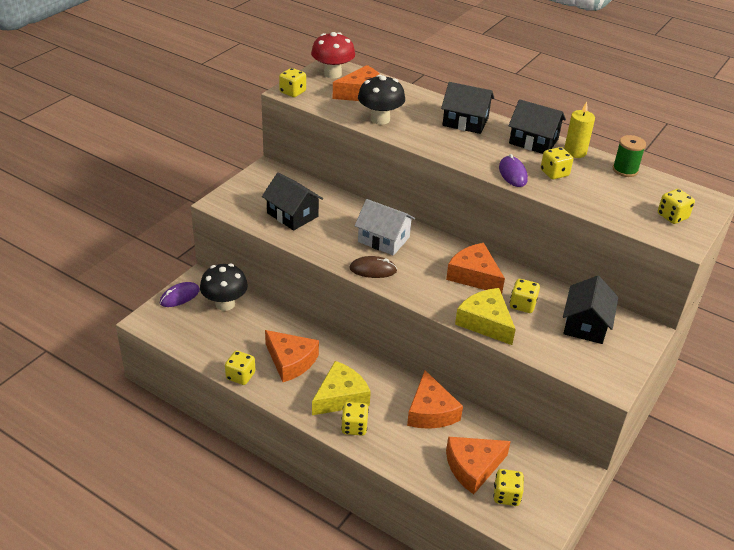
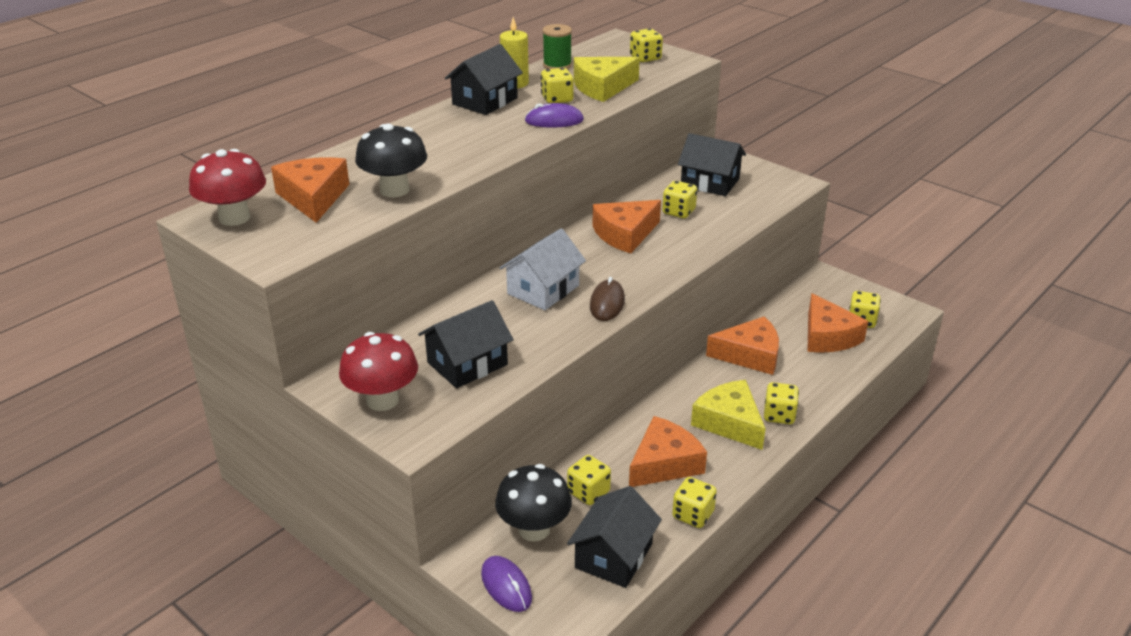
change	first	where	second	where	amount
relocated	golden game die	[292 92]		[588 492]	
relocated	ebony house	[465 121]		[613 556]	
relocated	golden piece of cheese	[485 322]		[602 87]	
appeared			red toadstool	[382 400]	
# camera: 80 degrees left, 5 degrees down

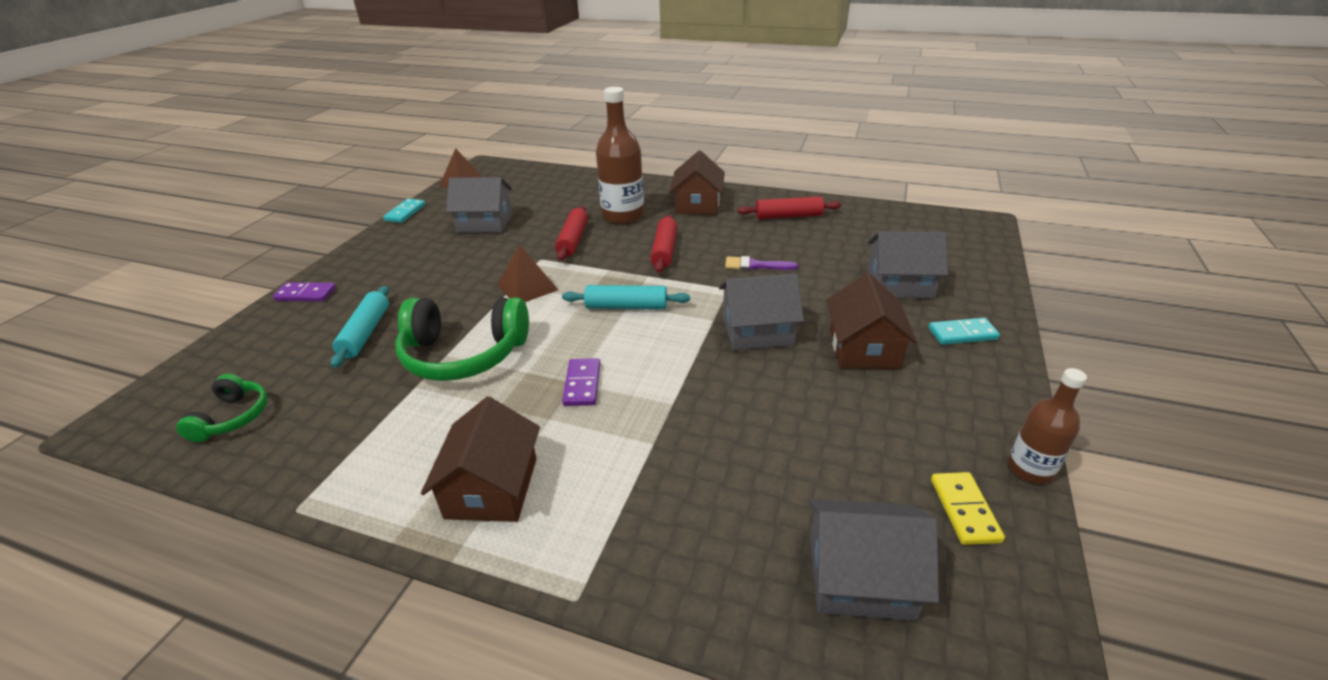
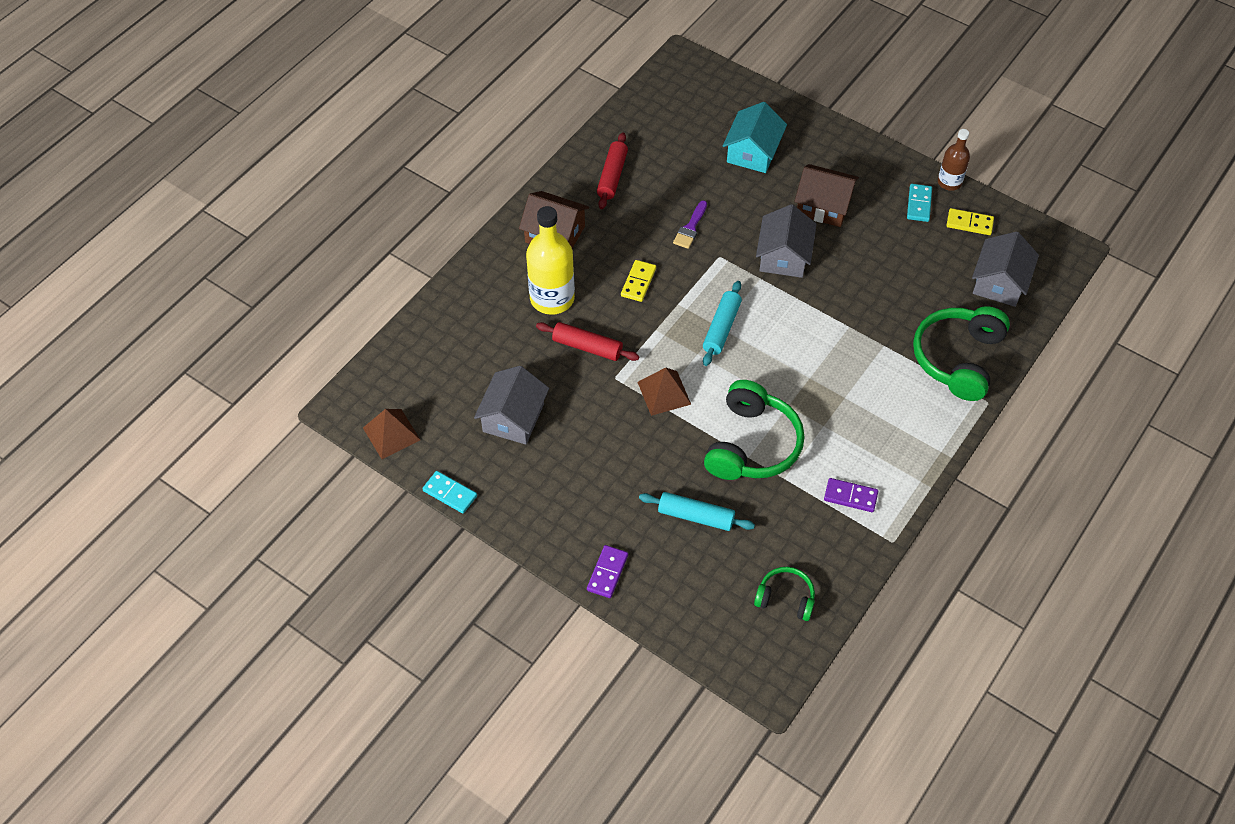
change	first	where	second	where	amount
missing	russet house	[492 488]			
relocated	royal purple domino tile	[582 384]		[850 496]	
colour	russet drink bottle	[623 215]	golden drink bottle	[552 298]	
exchanged	red dough roller	[664 250]	golden domino tile	[638 282]	
colour	ash-grey house	[900 284]	teal house	[753 152]	
relocated	teal domino tile	[962 334]		[919 204]	
appeared			leaf-green over-ear headphones	[958 359]	
# camera: 75 degrees left, 20 degrees up

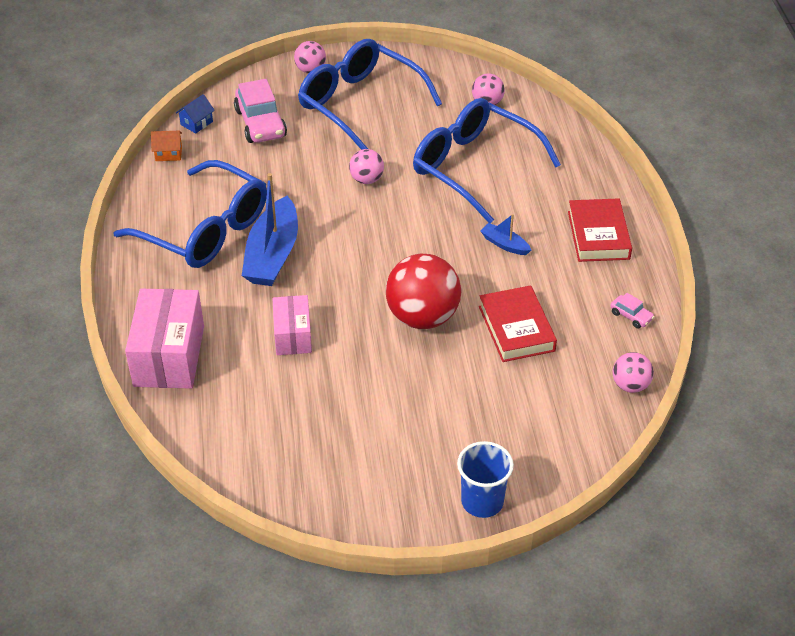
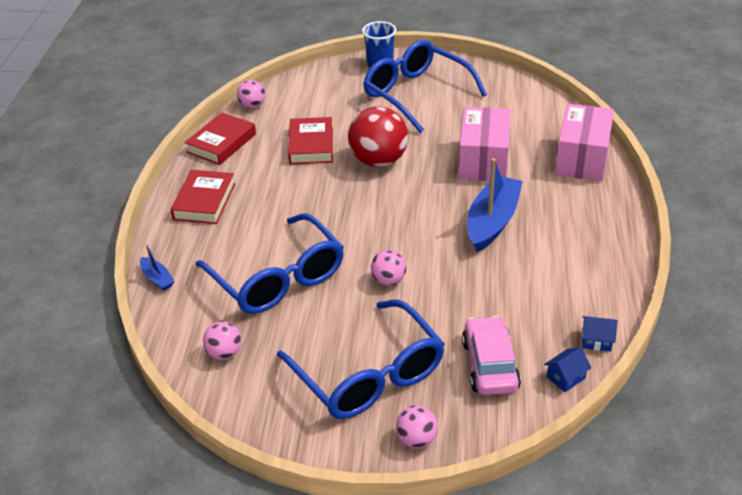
change	first	where	second	where	amount
relocated	royal blue eyeglasses	[205 230]		[416 94]	
colour	orange-coloured house	[168 153]	royal blue house	[596 341]	
size	pink package	[292 335]		[483 160]	x1.66
relocated	royal blue toy boat	[504 244]		[157 278]	
exchanged	pink car	[631 316]	red hardcover	[221 143]	
# camera: 165 degrees left, 5 degrees down

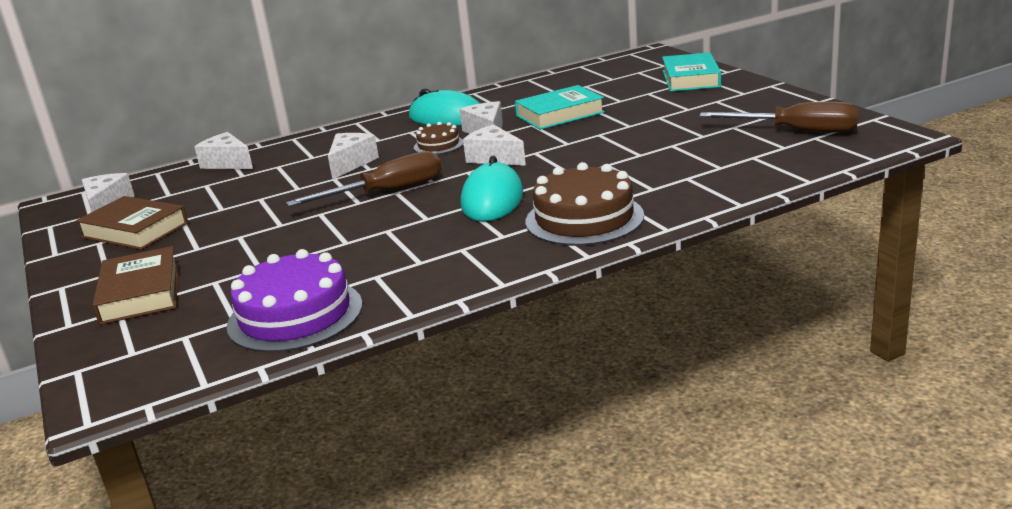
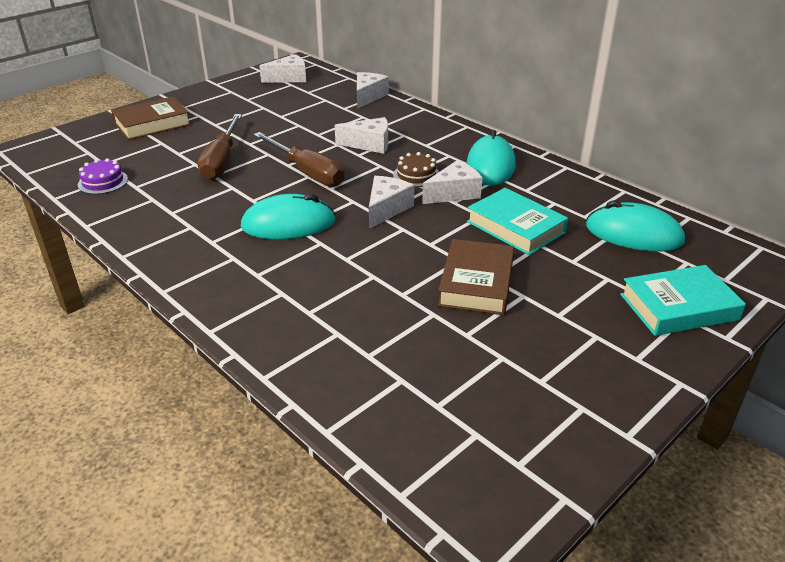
change	first	where	second	where	amount
relocated	russet hardcover	[135 230]		[476 283]	
size	royal purple layer cake	[295 315]		[103 182]	x0.53
missing	russet layer cake	[584 218]			
relocated	russet screwdriver	[797 131]		[221 161]	
appeared			teal mouse	[633 234]	
# camera: 70 degrees right, 10 degrees up

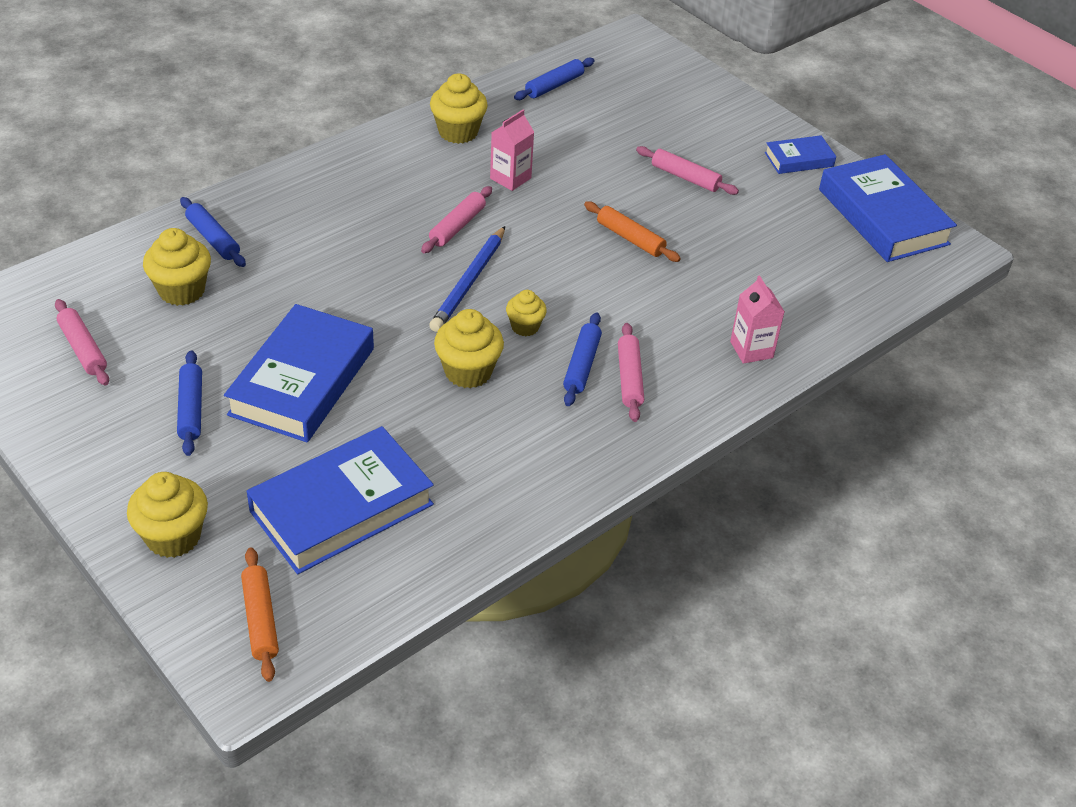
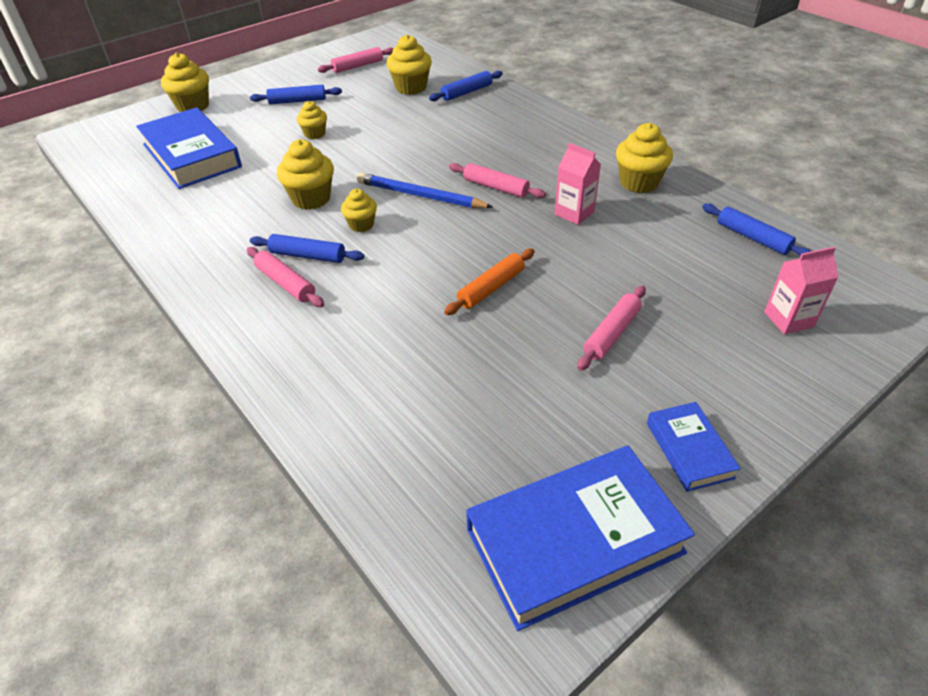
change	first	where	second	where	amount
exchanged	royal blue hardcover	[302 381]	golden fairy cake	[315 134]	
missing	orange-coloured dough roller	[260 619]			
spun	pink dough roller	[629 378]		[286 283]	45 degrees clockwise
relocated	pink juice carton	[751 349]		[788 319]	
# camera: 95 degrees right, 0 degrees up

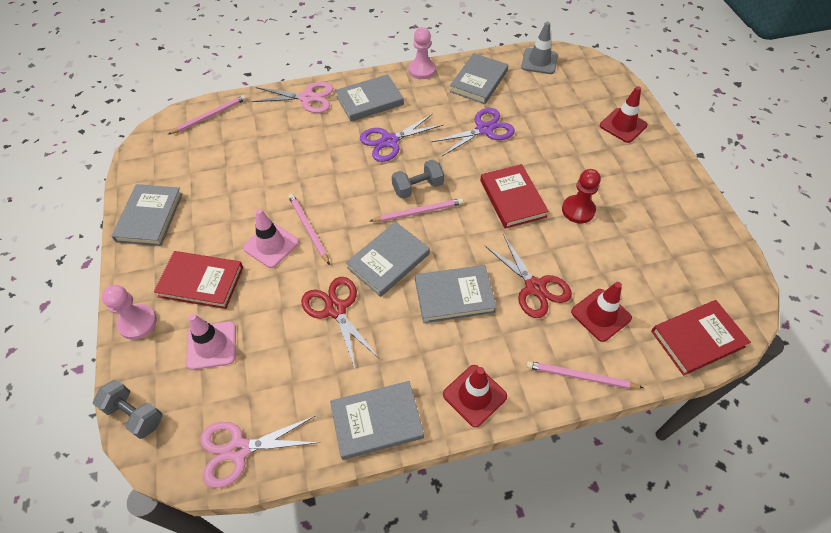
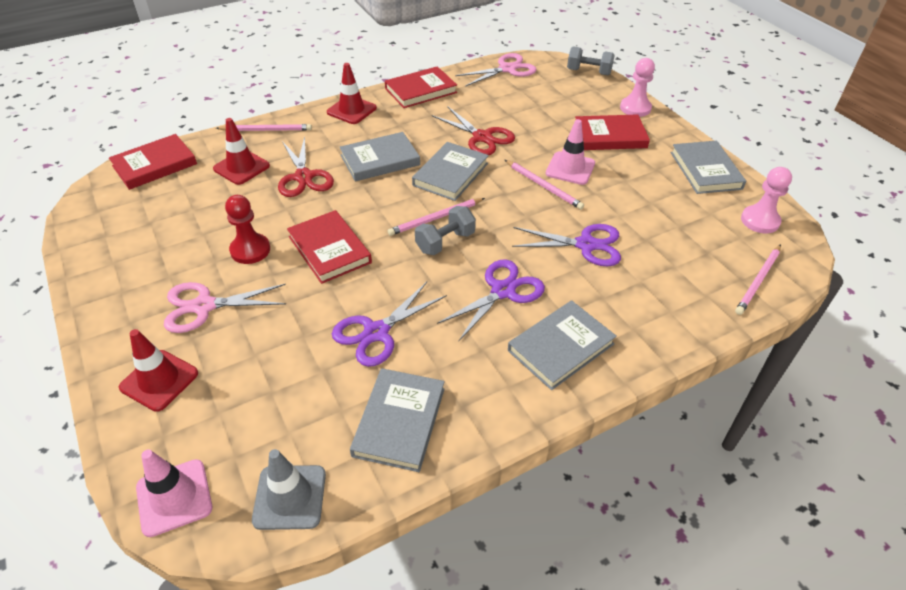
change	first	where	second	where	amount
relocated	pink road cone	[211 345]		[174 497]	
relocated	pink shears	[307 98]		[204 306]	
colour	ash-grey hardcover	[377 421]	red hardcover	[420 90]	
relocated	pink pawn	[422 70]		[760 221]	
spun	red shears	[534 287]		[303 177]	150 degrees counterclockwise
appeared			royal purple shears	[586 245]	
# camera: 165 degrees right, 10 degrees down

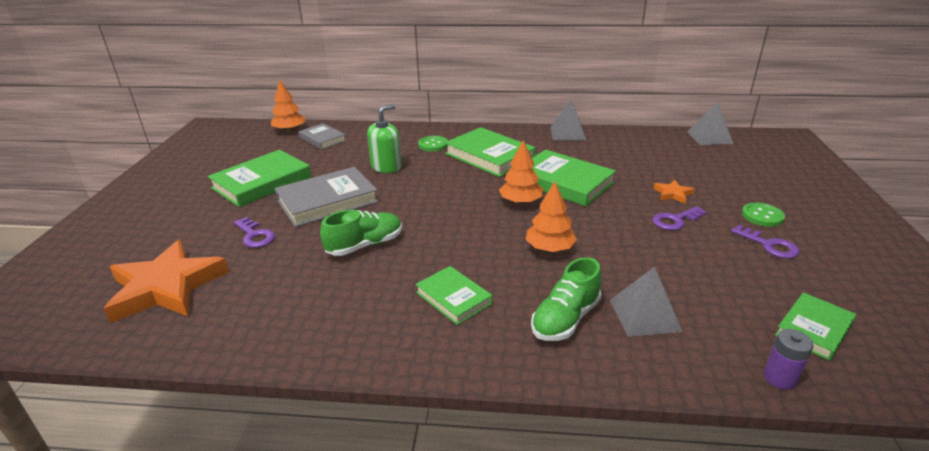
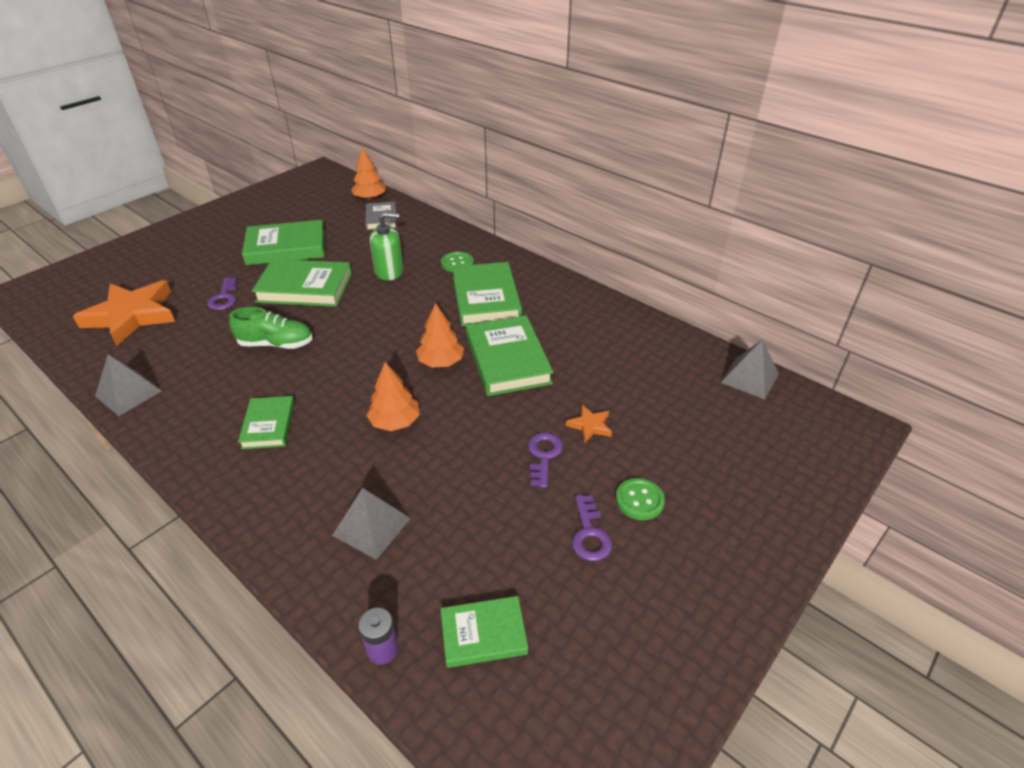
change	first	where	second	where	amount
colour	ash-grey hardcover	[327 201]	leaf-green hardcover	[305 288]	
missing	leaf-green sneaker	[565 319]			
relocated	ash-grey pyramid	[568 133]		[129 393]	
spun	royal purple door key	[675 220]		[543 455]	90 degrees clockwise
# camera: 35 degrees right, 10 degrees up

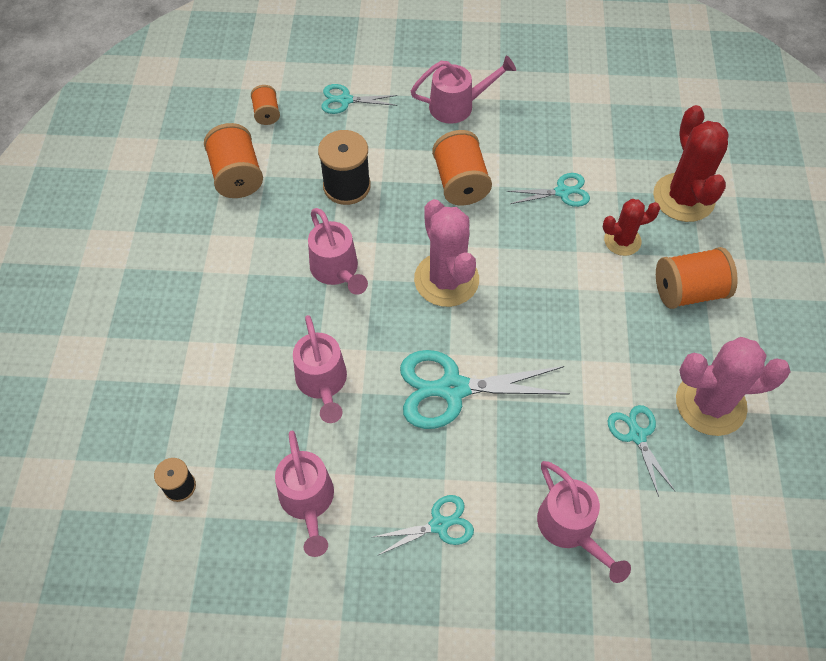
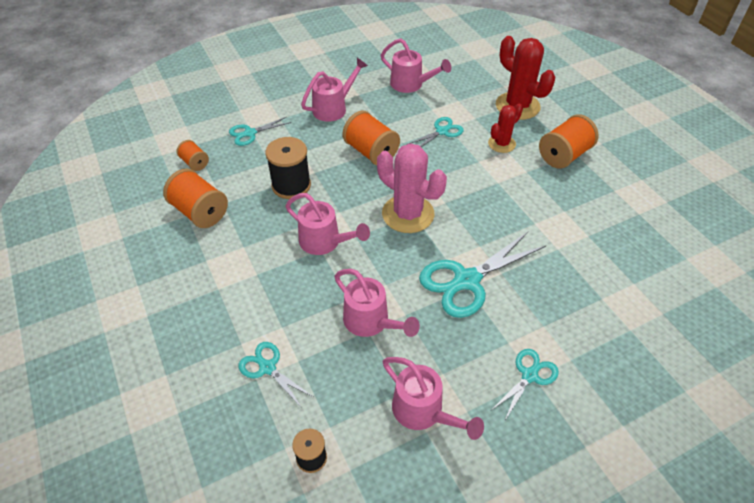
change	first	where	second	where	amount
relocated	pink watering can	[570 529]		[411 85]	
relocated	teal shears	[637 435]		[267 368]	
missing	pink saguaro cactus	[710 404]			
# camera: 30 degrees left, 10 degrees down

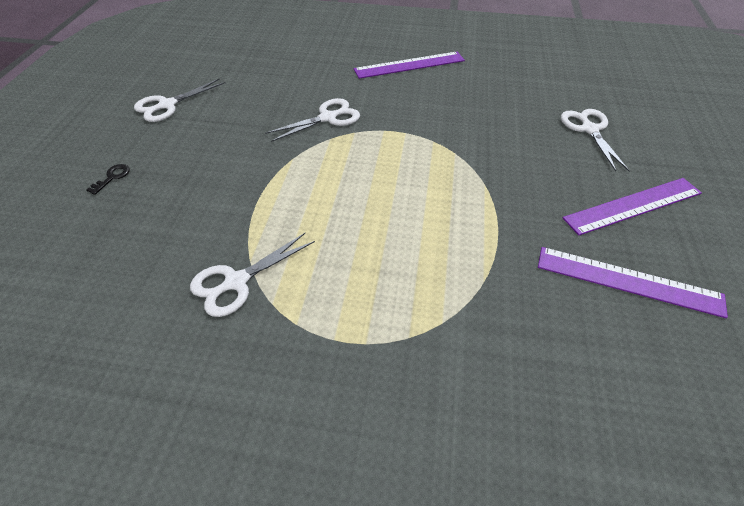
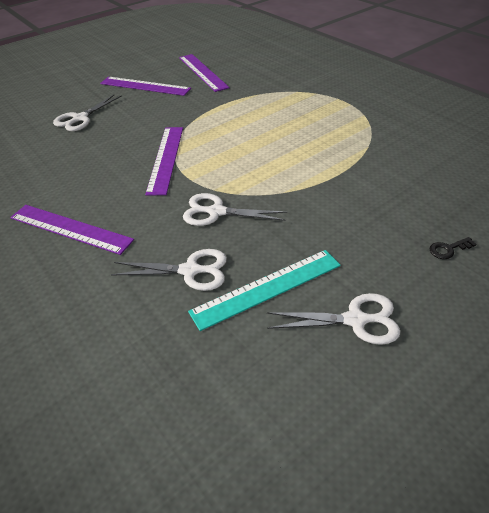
change	first	where	second	where	amount
relocated	white shears	[236 282]		[190 270]	
appeared			royal purple measuring stick	[165 159]	
appeared			teal measuring stick	[267 288]	
# camera: 135 degrees left, 5 degrees down

